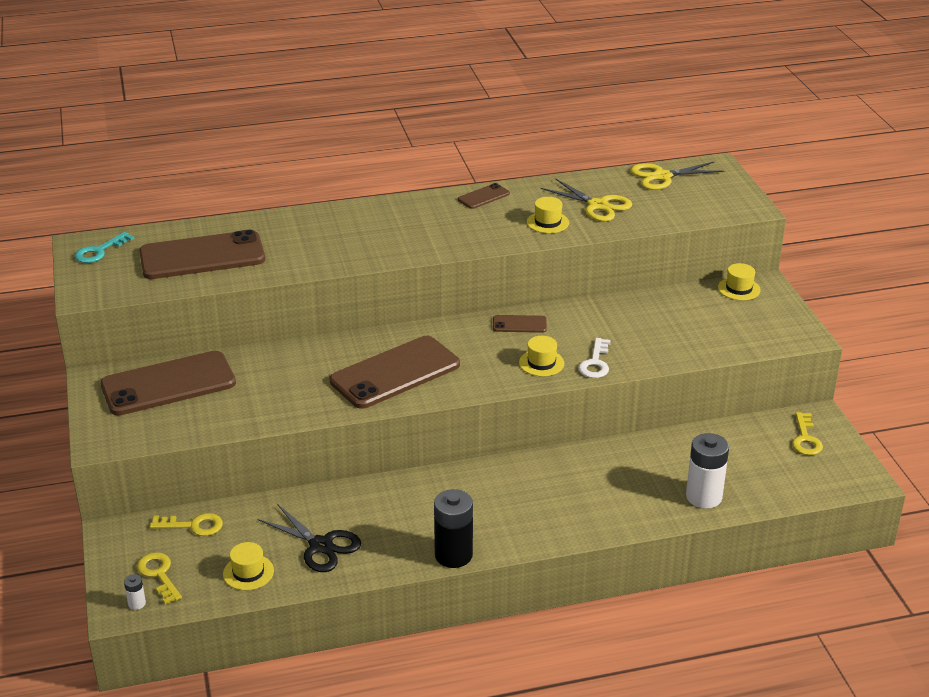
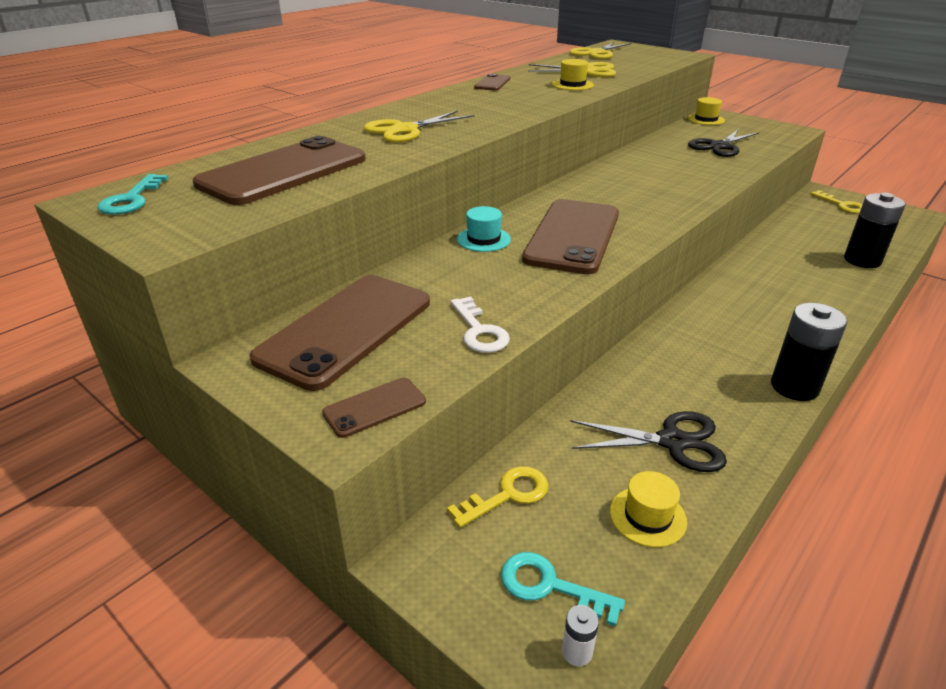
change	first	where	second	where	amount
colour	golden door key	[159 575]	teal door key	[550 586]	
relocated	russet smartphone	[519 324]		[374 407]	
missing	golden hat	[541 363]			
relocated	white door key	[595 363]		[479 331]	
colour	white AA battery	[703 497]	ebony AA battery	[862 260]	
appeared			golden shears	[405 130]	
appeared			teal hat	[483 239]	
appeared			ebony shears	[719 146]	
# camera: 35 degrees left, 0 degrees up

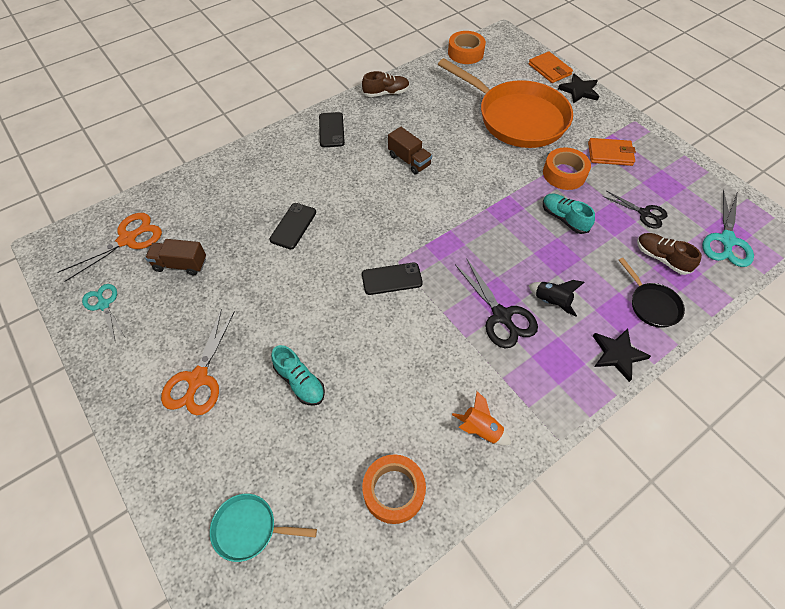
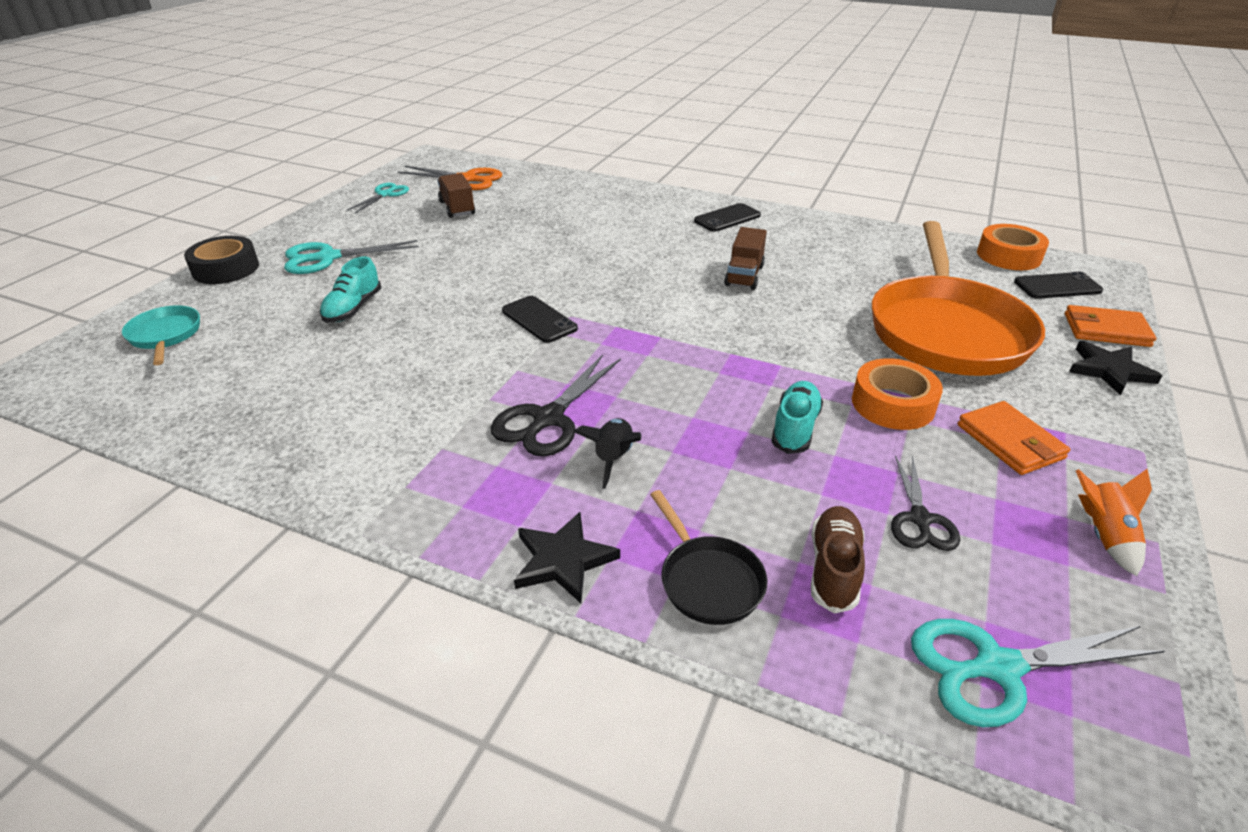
change	first	where	second	where	amount
colour	orange-coloured shears	[198 379]	teal shears	[328 258]	
relocated	ebony smartphone	[293 226]		[1057 286]	
missing	russet sneaker	[386 93]			
missing	orange-coloured tape	[394 491]			
relocated	orange-coloured rocket	[480 429]		[1104 536]	
spun	orange-coloured wallet	[549 69]		[1106 330]	75 degrees clockwise
spun	ebony frying pan	[651 305]		[708 580]	60 degrees counterclockwise
appeared			ebony tape	[226 269]	
# camera: 60 degrees right, 20 degrees down

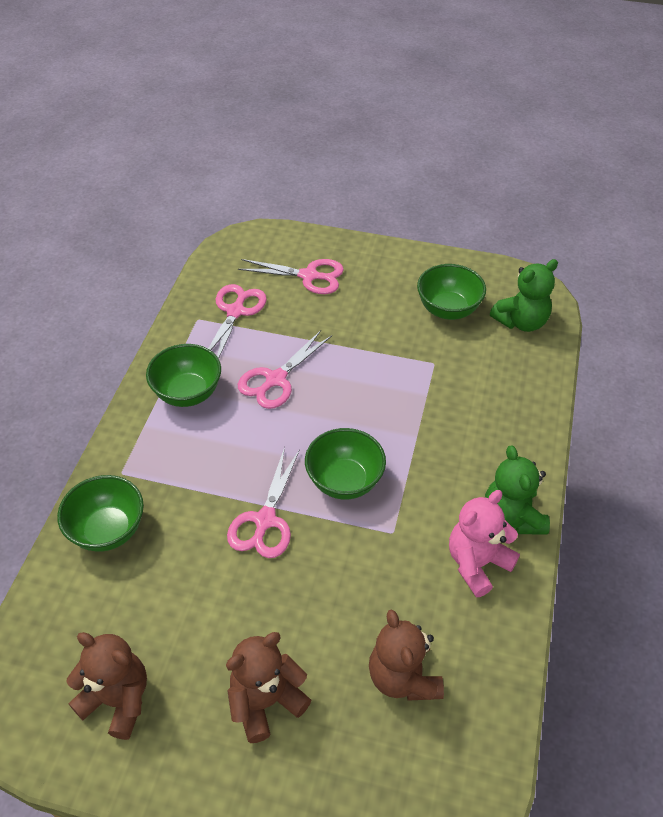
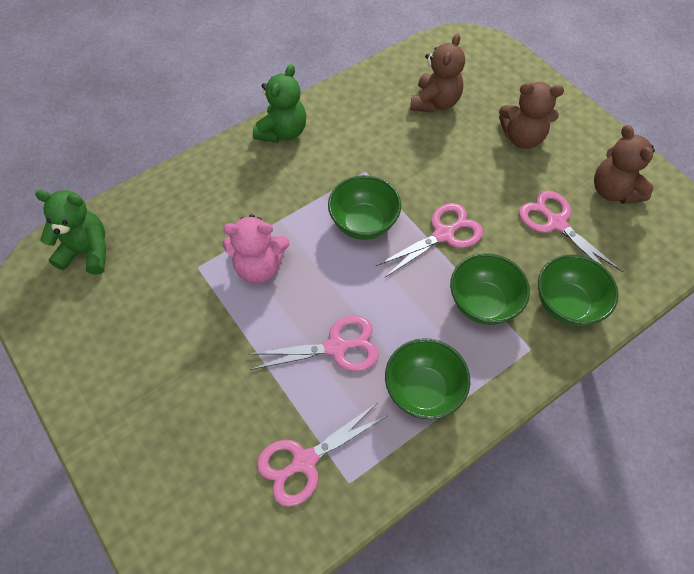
change	first	where	second	where	amount
relocated	pink shears	[309 276]		[556 223]	
relocated	leaf-green deep dish	[448 309]		[483 303]	
relocated	pink stuffed bear	[477 563]		[259 266]	
# camera: 140 degrees left, 10 degrees up

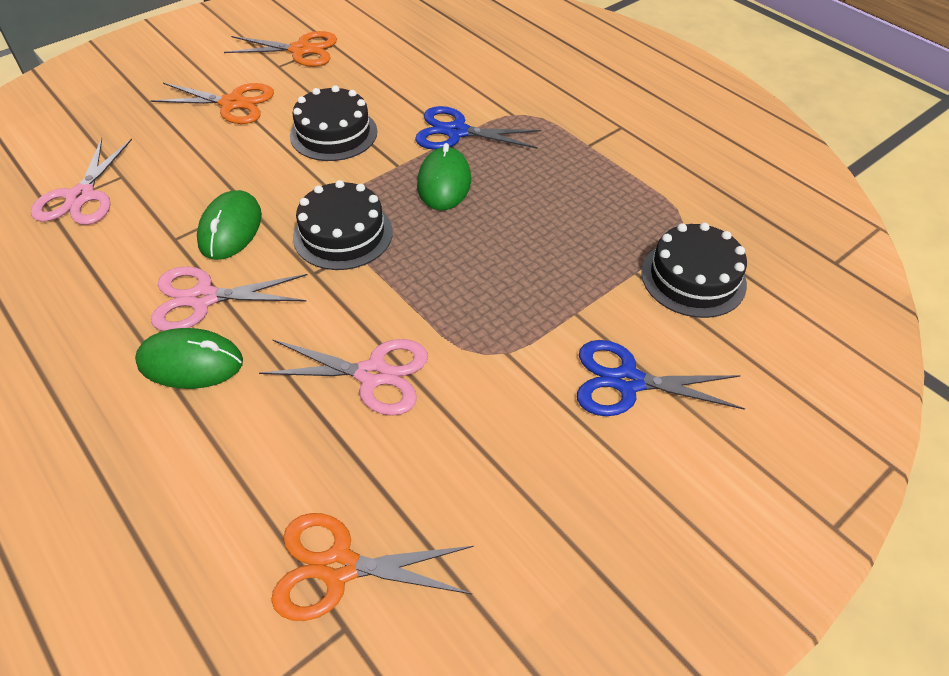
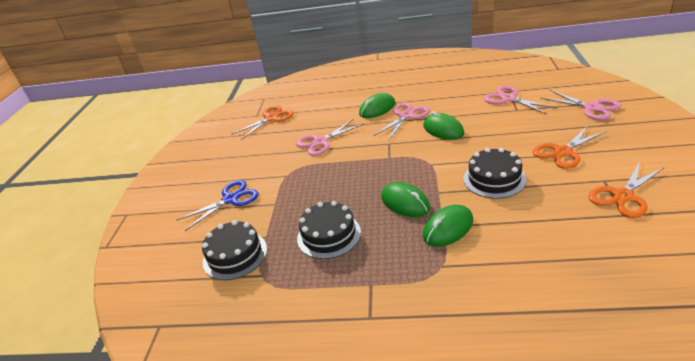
change	first	where	second	where	amount
relocated	ebony layer cake	[343 234]		[329 235]	
exchanged	royal blue shears	[456 132]	leaf-green mouse	[448 228]	
appeared			pink shears	[591 108]	
# camera: 140 degrees right, 15 degrees down

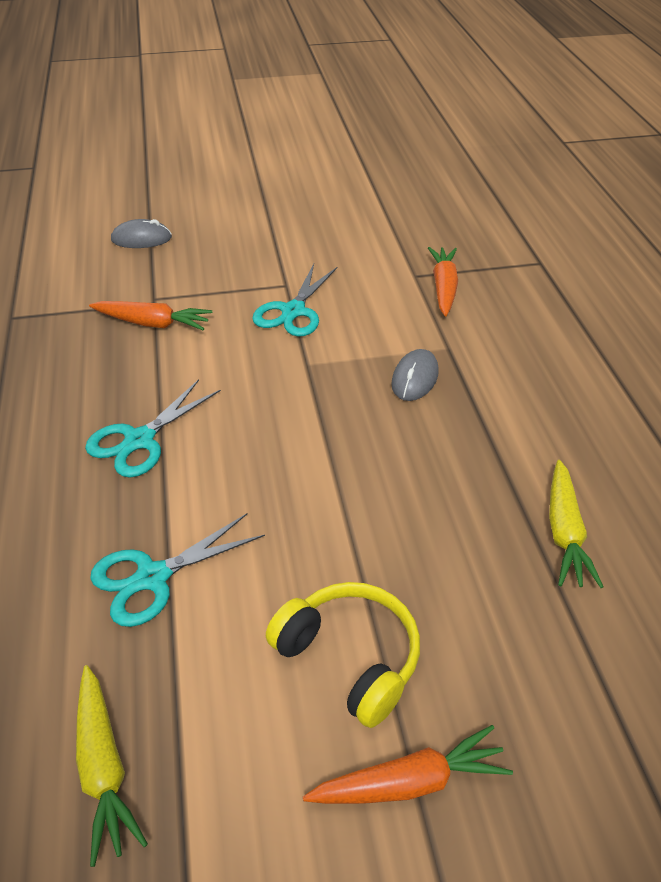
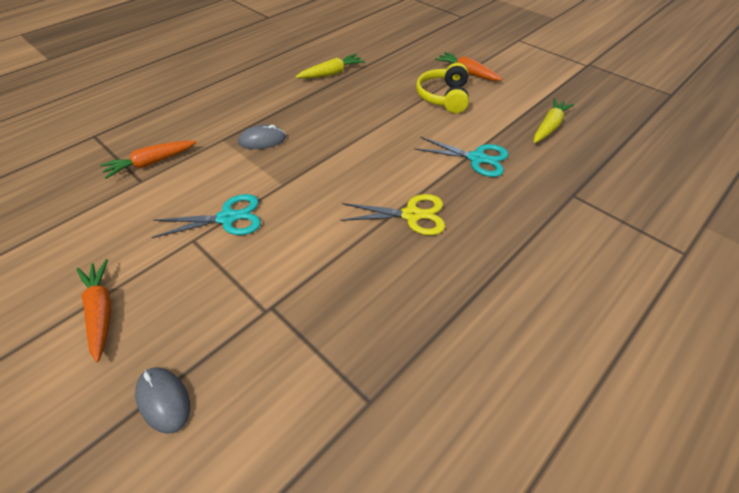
change	first	where	second	where	amount
colour	teal shears	[140 440]	golden shears	[411 215]	
relocated	orange-coloured toy carrot	[153 323]		[101 311]	
# camera: 125 degrees left, 5 degrees up

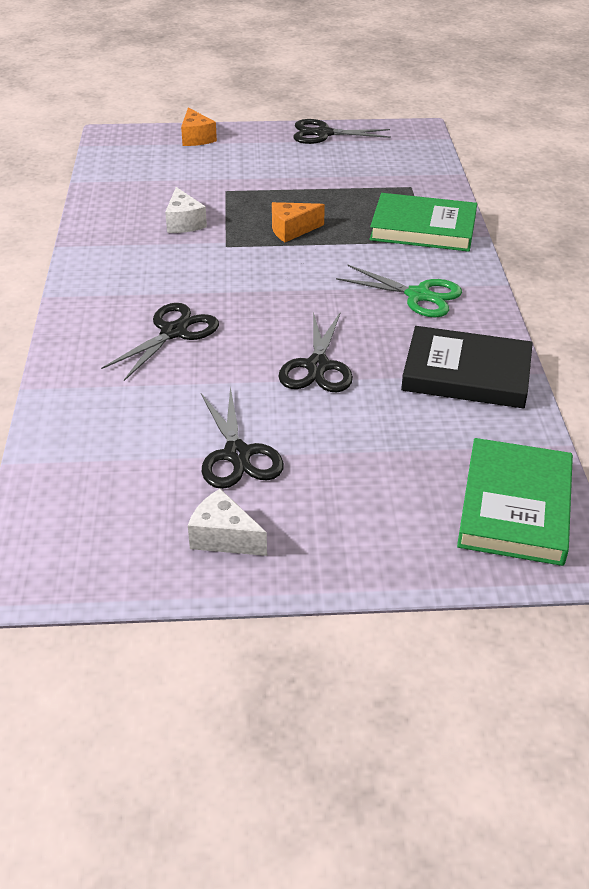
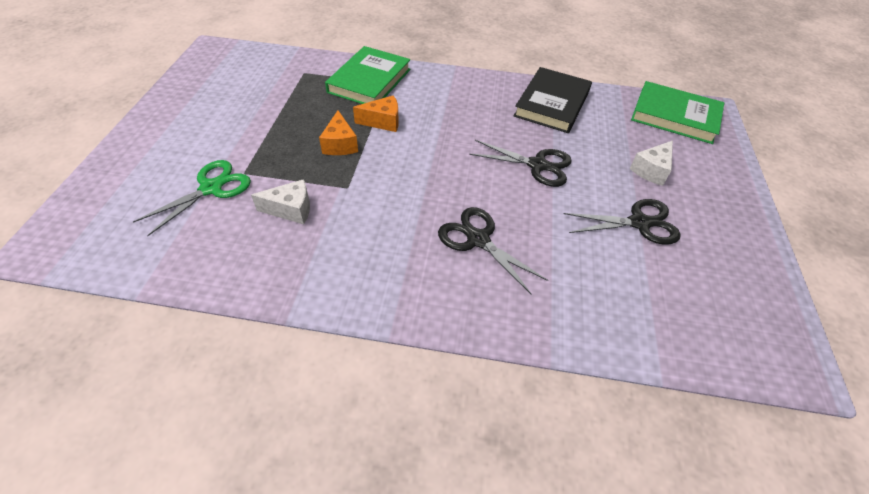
change	first	where	second	where	amount
relocated	orange-coloured piece of cheese	[196 138]		[383 122]	
relocated	white piece of cheese	[223 537]		[651 170]	
missing	ebony shears	[323 134]			
relocated	leaf-green shears	[418 295]		[211 188]	
# camera: 80 degrees left, 10 degrees up

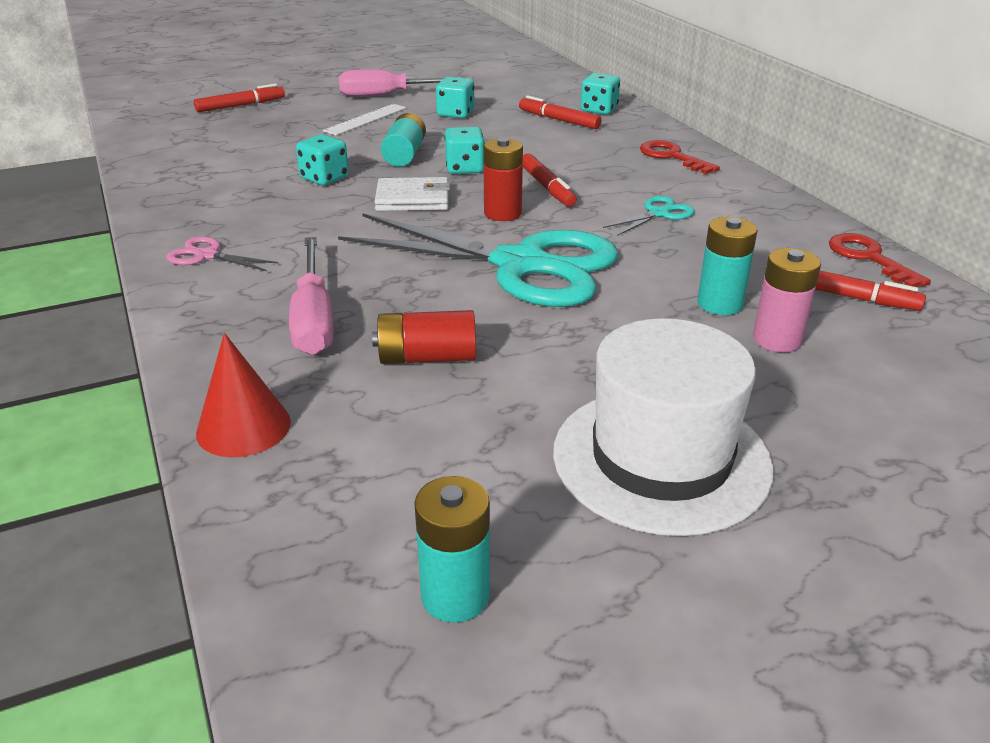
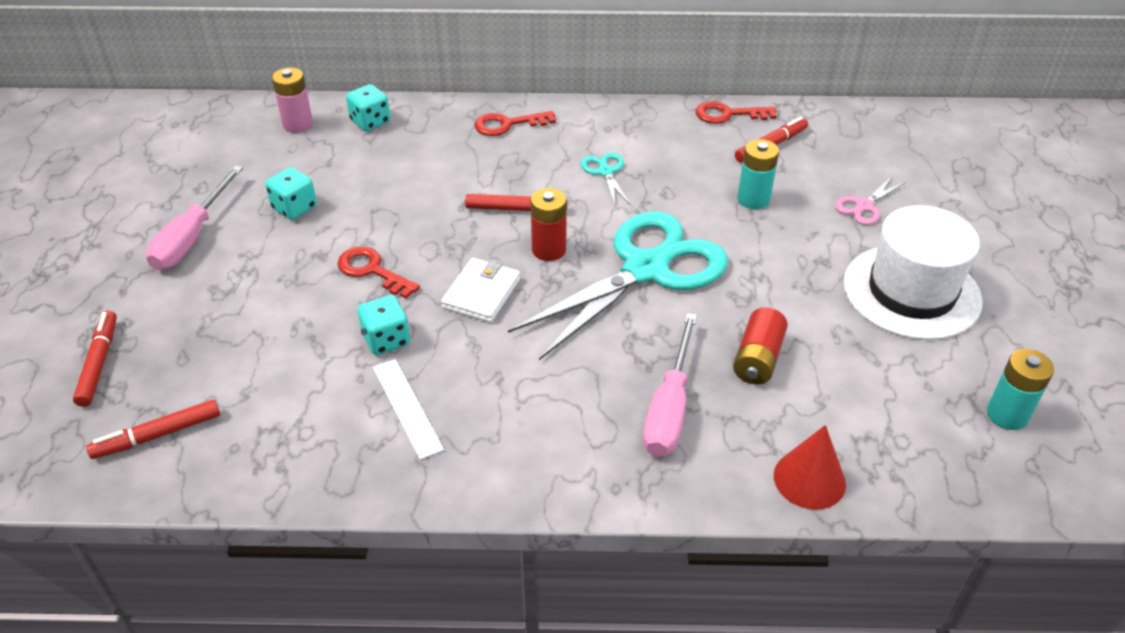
change	first	where	second	where	amount
relocated	pink shears	[207 255]		[864 206]	
spun	pink screwdriver	[313 318]		[669 408]	90 degrees clockwise
relocated	white measuring stick	[366 119]		[407 407]	
exchanged	teal AA battery	[404 154]	red door key	[372 271]	
missing	teal game die	[465 168]			
relocated	red marker	[559 120]		[157 435]	
relocated	pink AA battery	[777 339]		[298 124]	
# camera: 65 degrees left, 10 degrees up

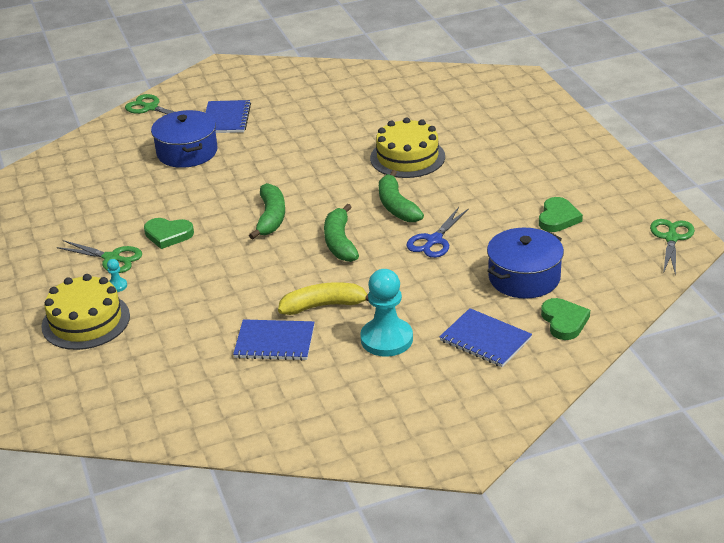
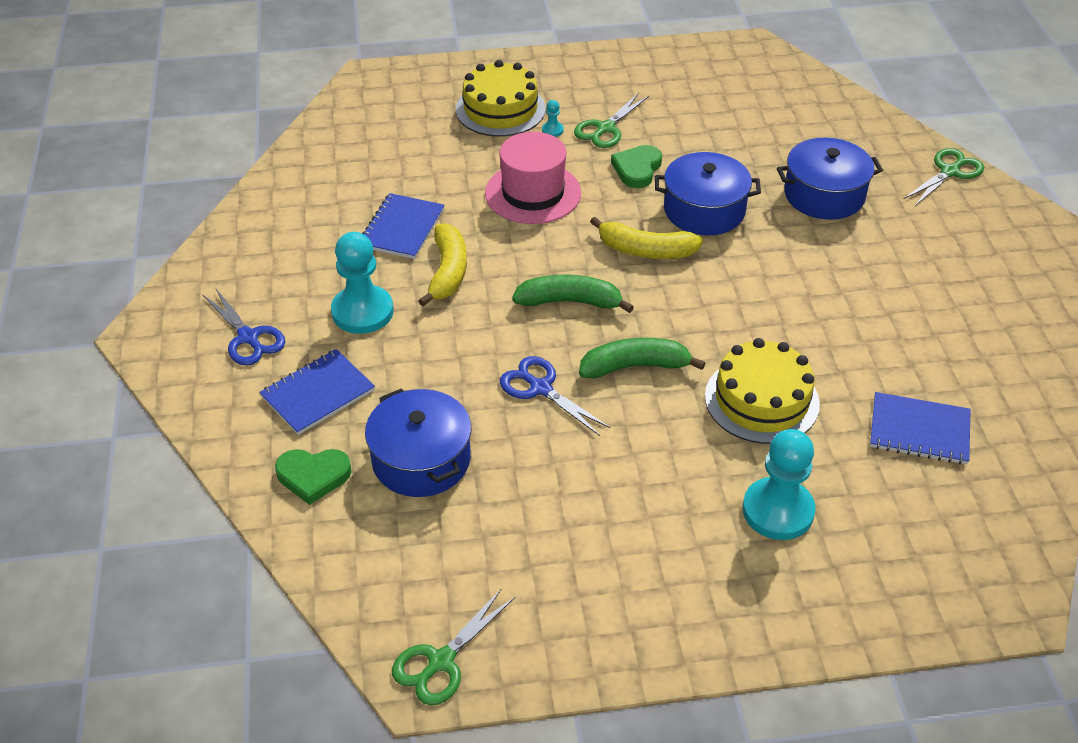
change	first	where	second	where	amount
relocated	royal blue notepad	[226 119]		[919 430]	
colour	leaf-green banana	[271 218]	golden banana	[646 250]	
missing	leaf-green love heart	[558 218]			
spun	leaf-green shears	[671 238]		[441 661]	105 degrees clockwise
appeared			royal blue shears	[248 337]	
appeared			pink hat	[533 193]	
appeared			royal blue stockpot	[704 210]	
appeared			teal pawn	[778 511]	
# camera: 100 degrees right, 10 degrees up

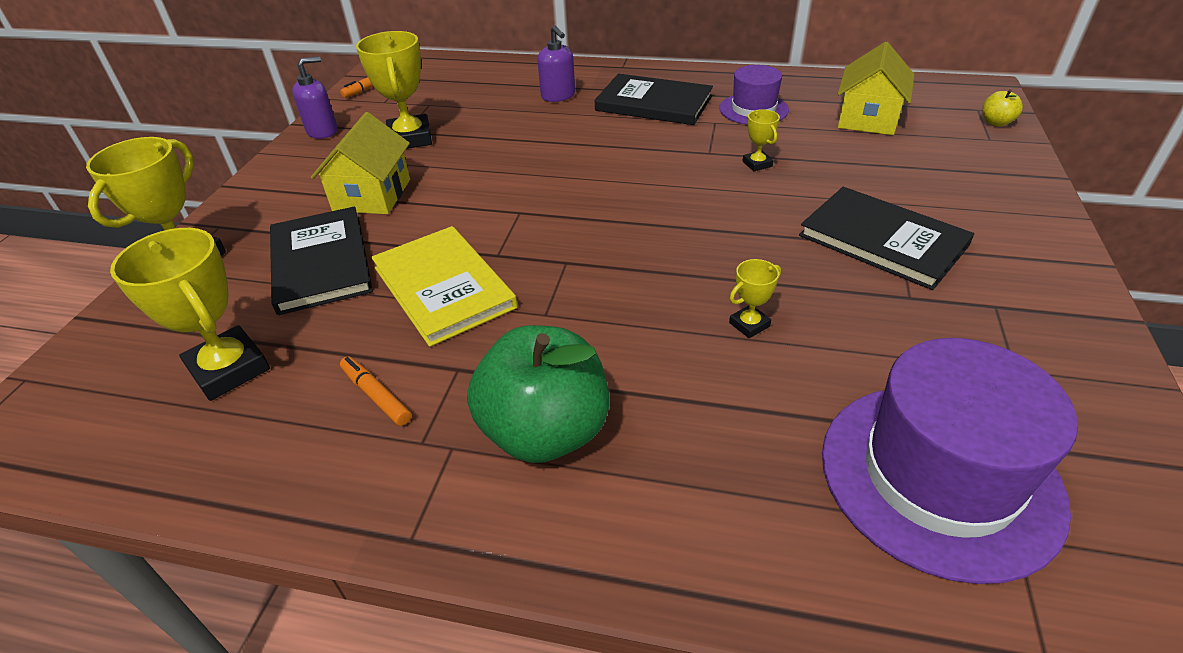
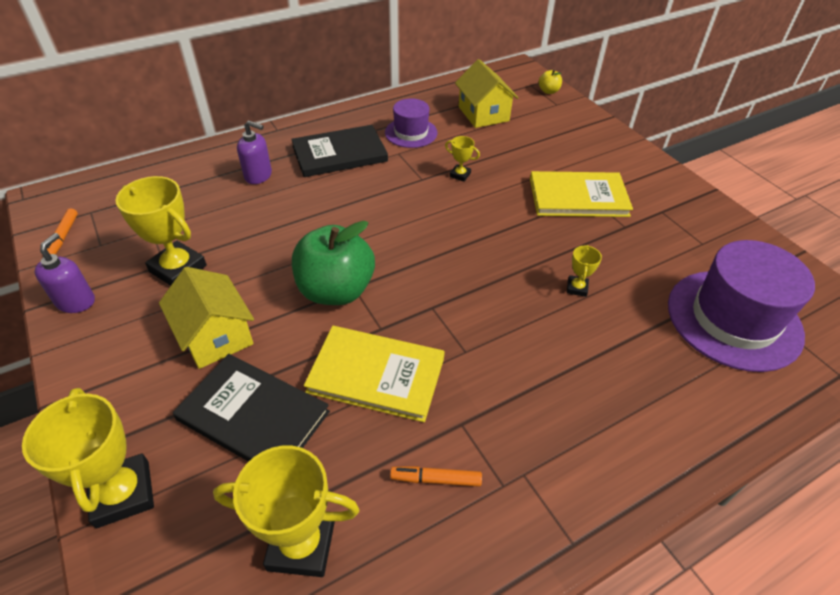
change	first	where	second	where	amount
relocated	leaf-green apple	[545 431]		[336 290]	
colour	ebony hardcover	[882 240]	golden hardcover	[578 197]	
# camera: 45 degrees left, 5 degrees up

